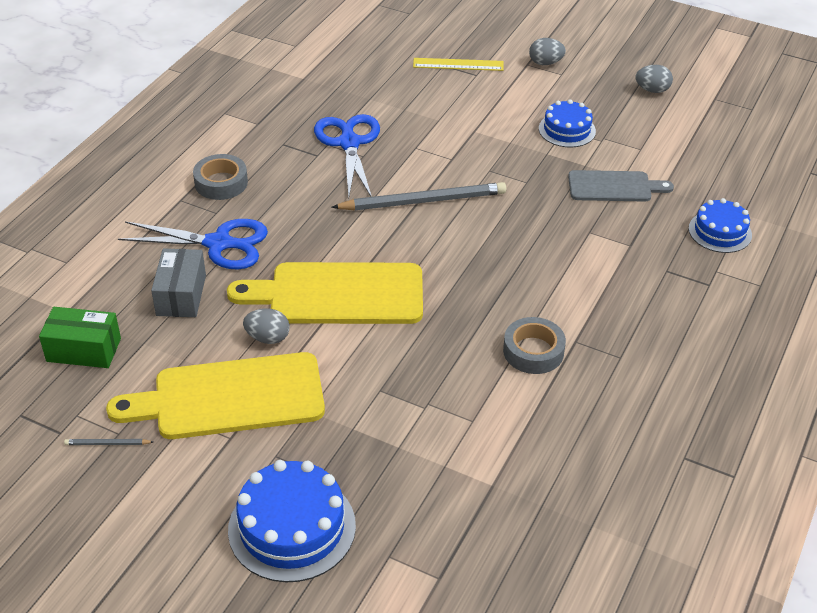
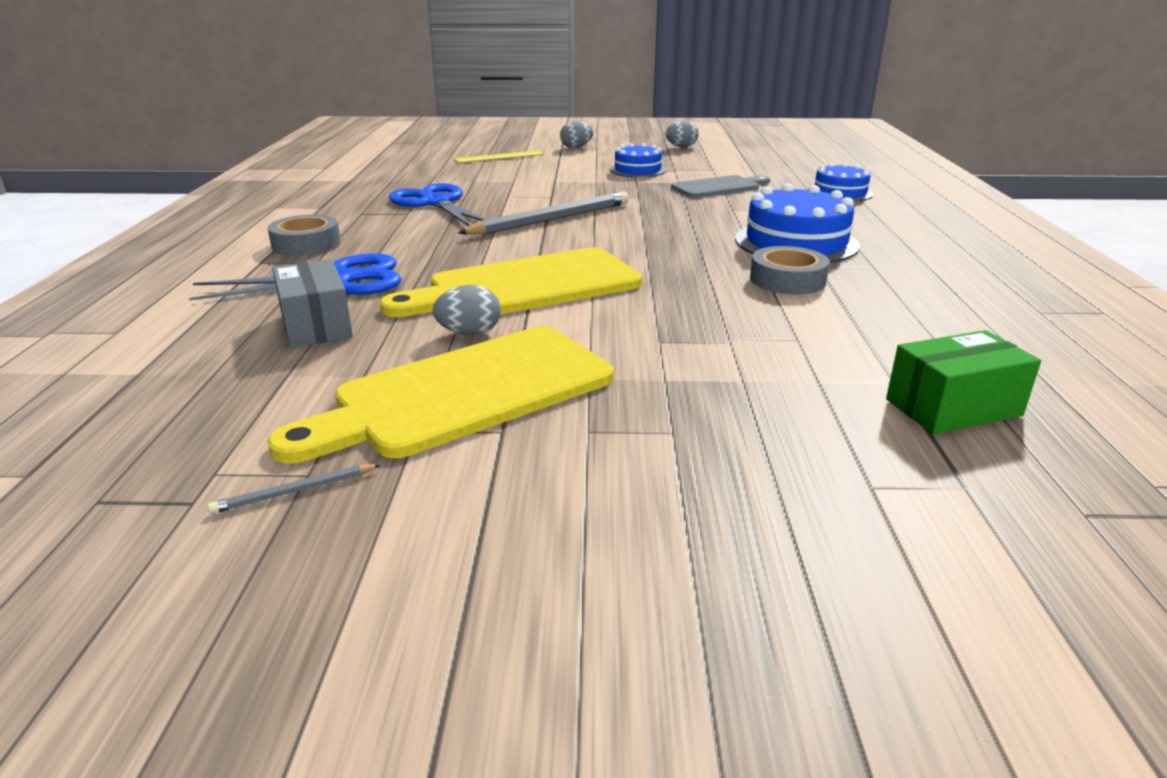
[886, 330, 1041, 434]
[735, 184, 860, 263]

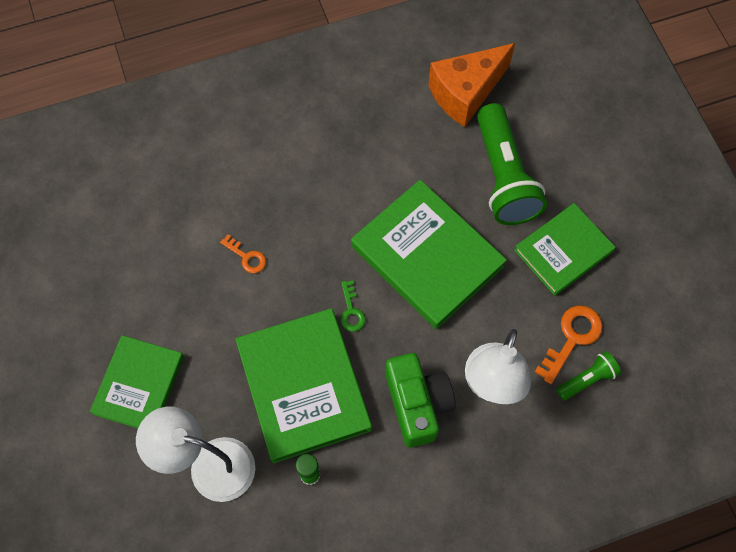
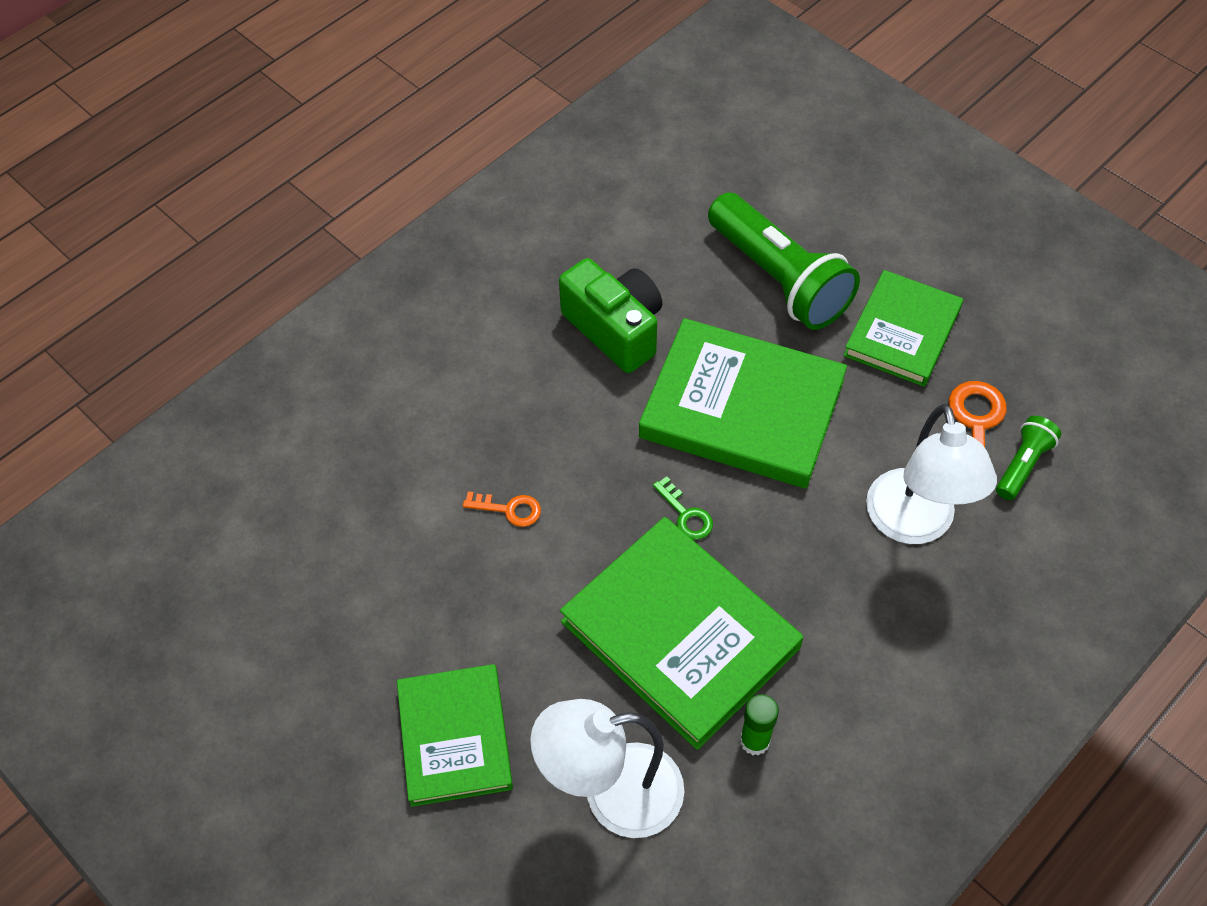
[428, 43, 515, 127] (first image)
[559, 258, 662, 373]

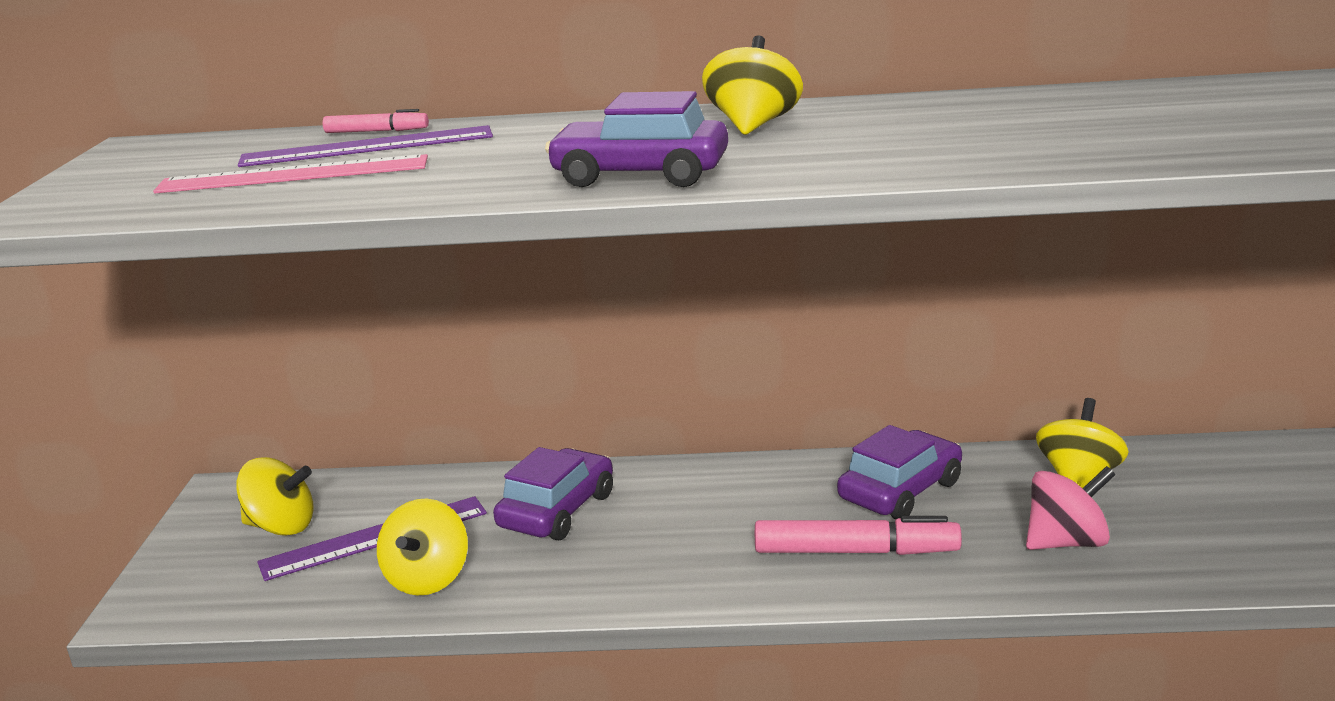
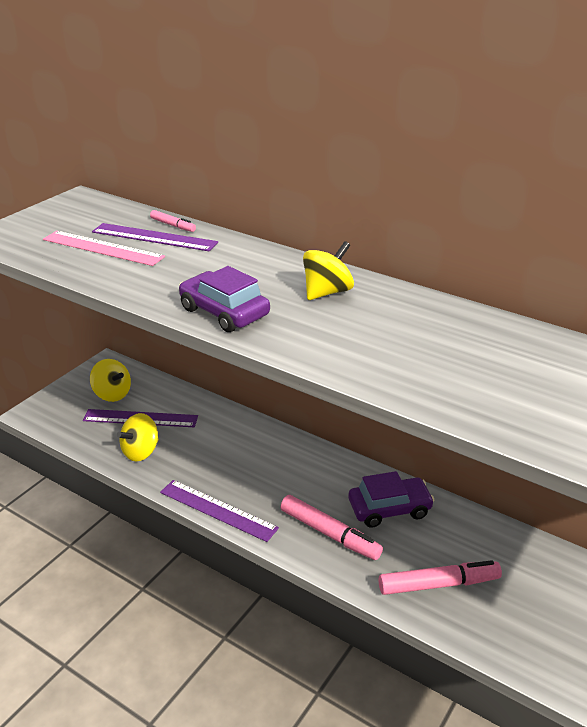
[1036, 398, 1129, 488] (first image)
[493, 447, 613, 540] (first image)
[379, 560, 502, 595]
[160, 480, 279, 542]

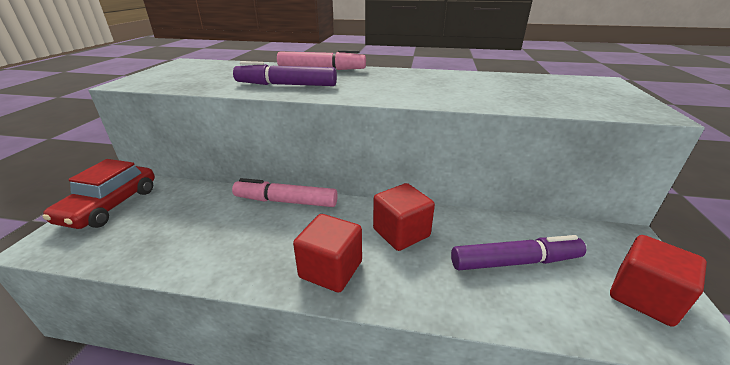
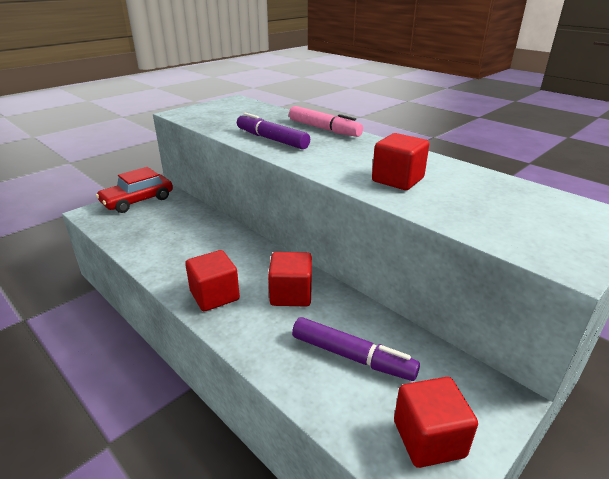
[232, 178, 338, 207] (first image)
[372, 133, 429, 190]

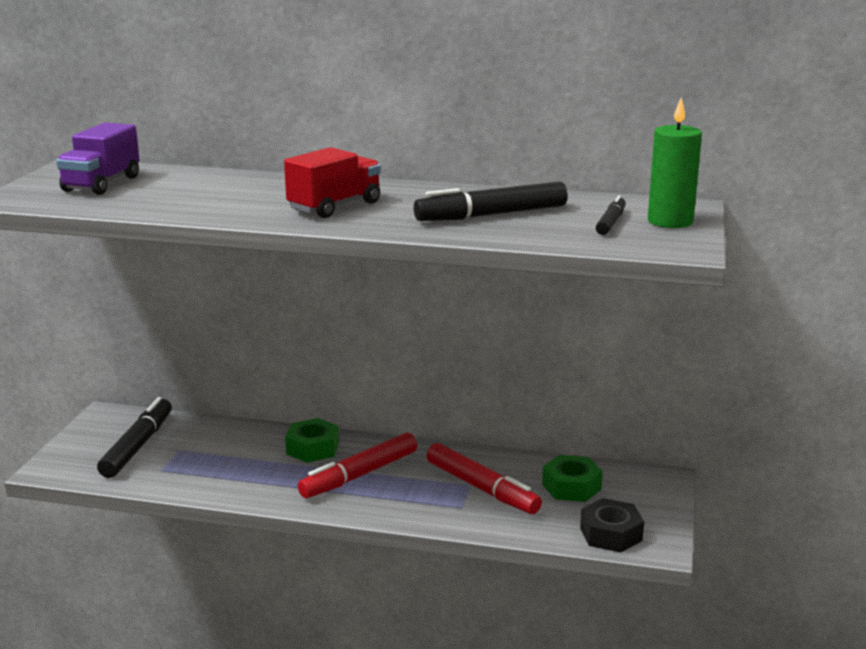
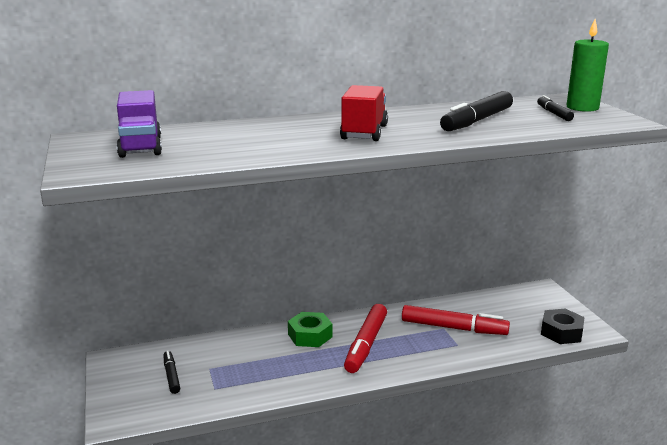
[163, 351, 180, 394]
[542, 455, 603, 502] (first image)

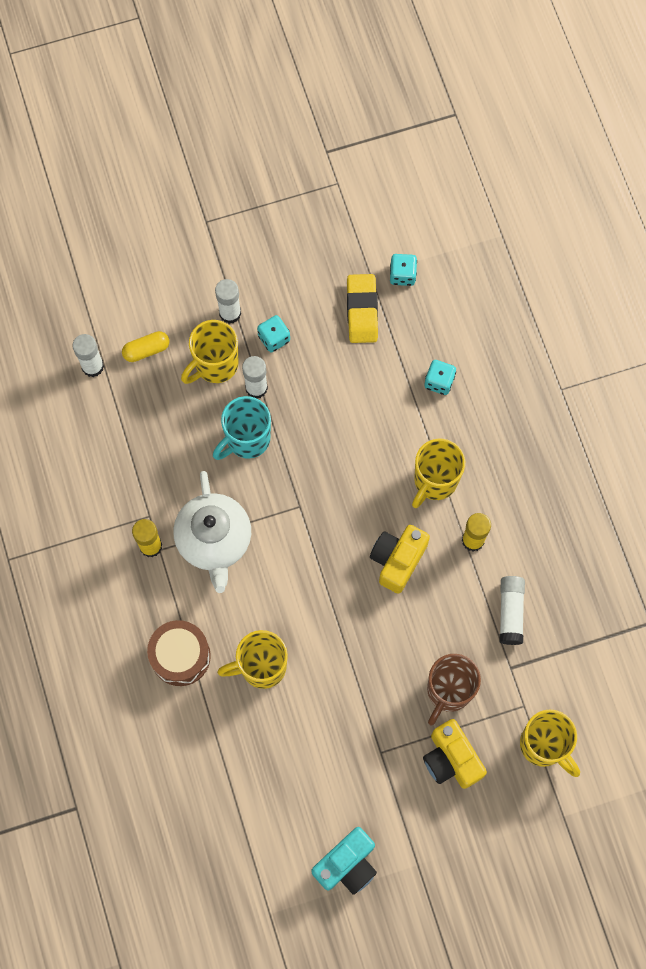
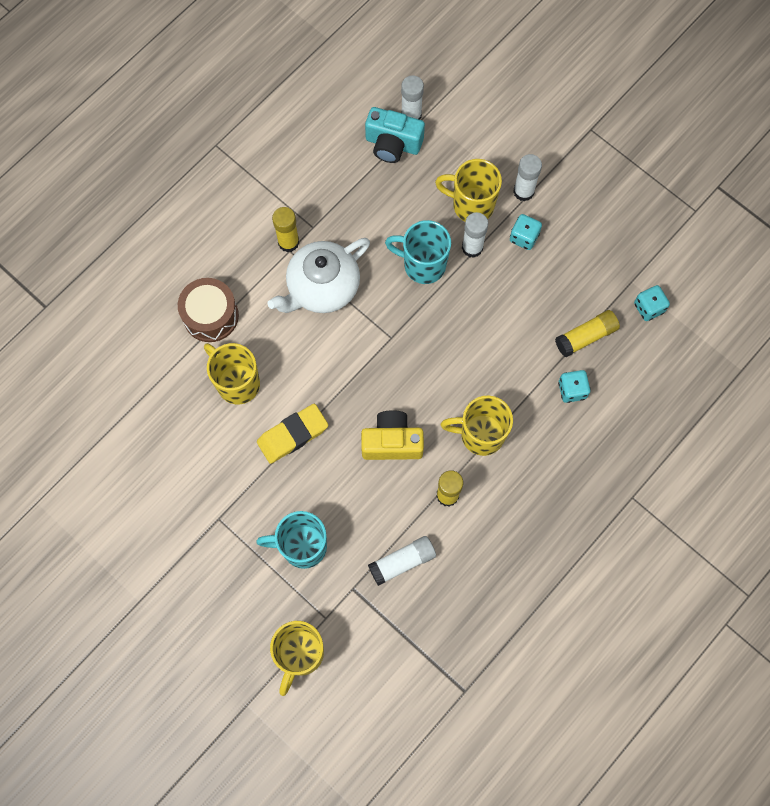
[257, 404, 328, 464]
[122, 331, 169, 362] (first image)
[256, 511, 327, 569]
[423, 719, 487, 789] (first image)
[365, 107, 425, 163]
[555, 310, 620, 357]

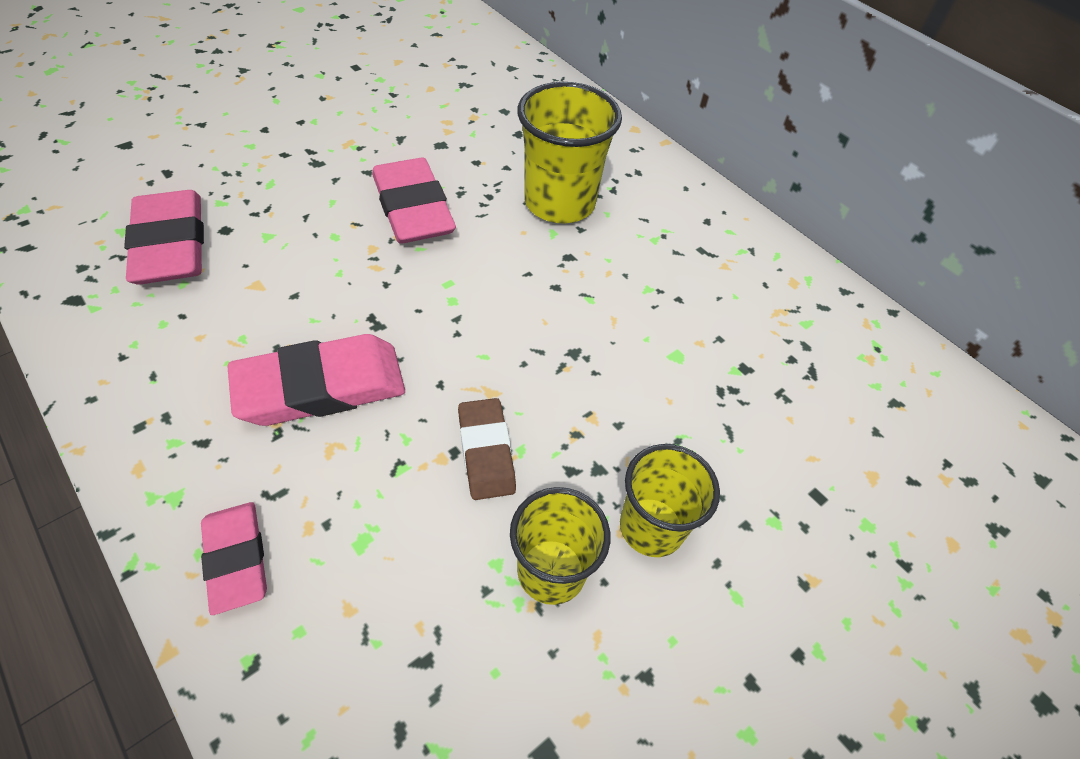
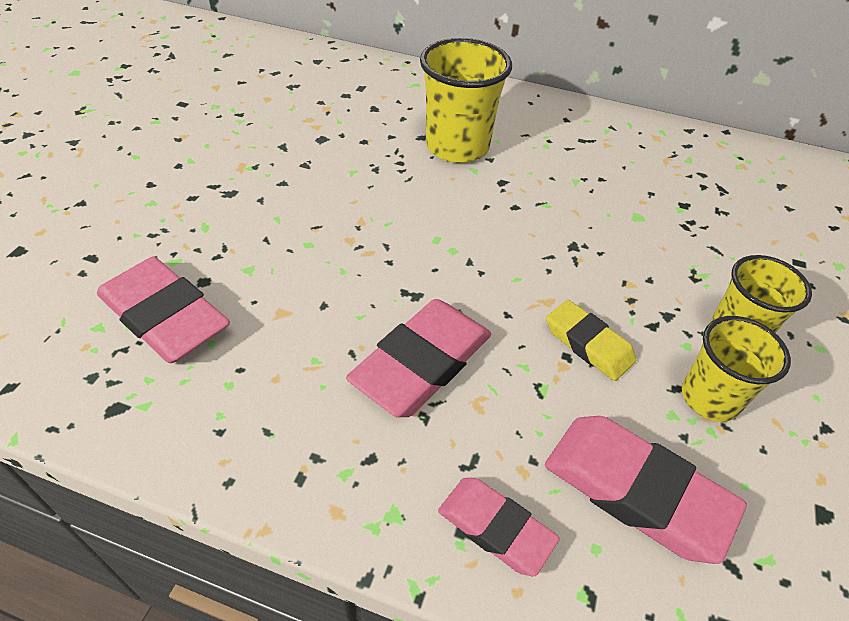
[545, 416, 747, 564]
[546, 300, 636, 381]

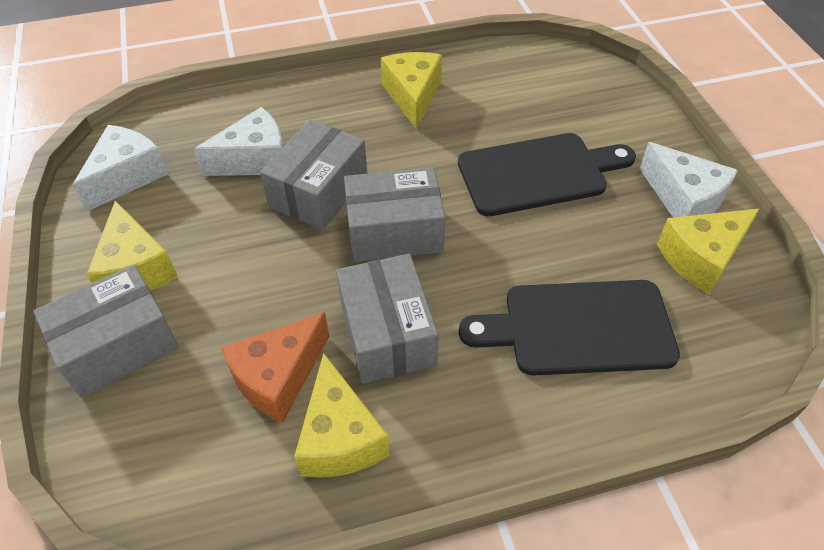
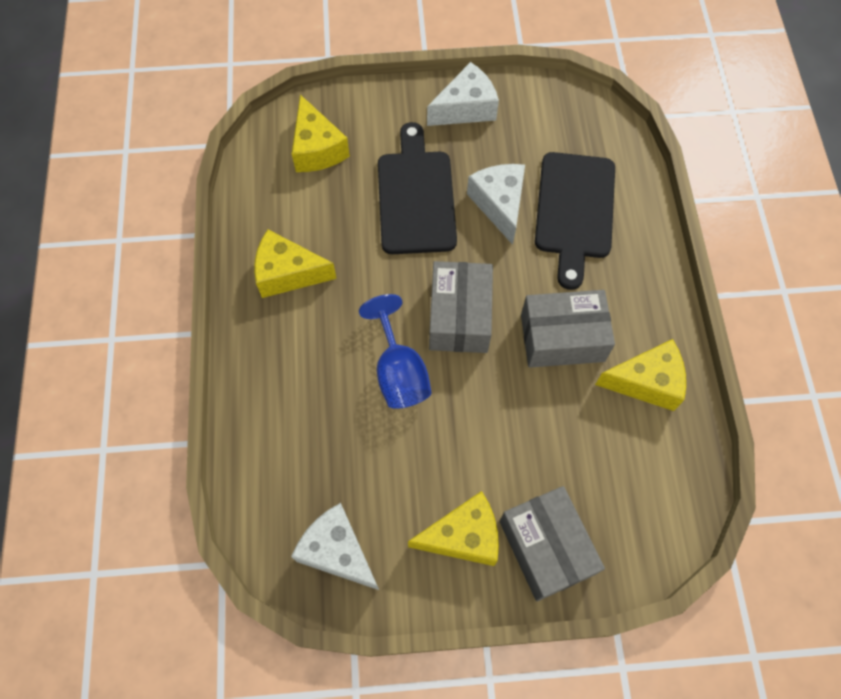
[467, 164, 525, 245]
[359, 294, 431, 409]
[292, 95, 350, 172]
[221, 312, 329, 423] (first image)

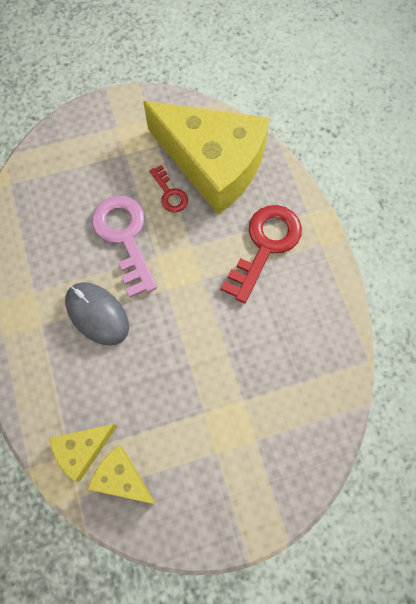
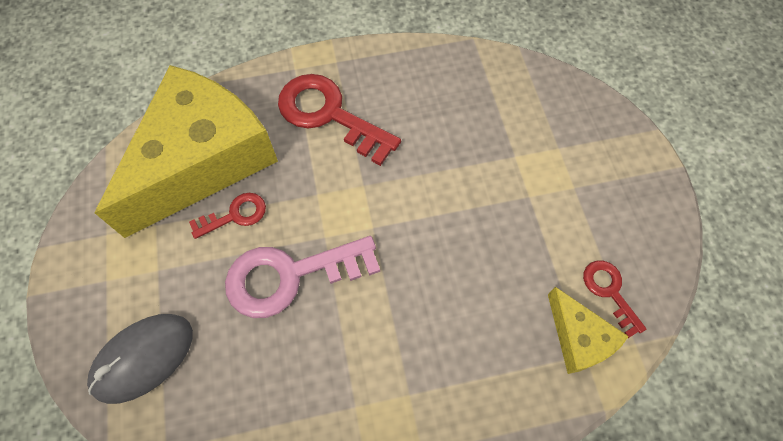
[87, 314, 193, 404]
[583, 261, 646, 338]

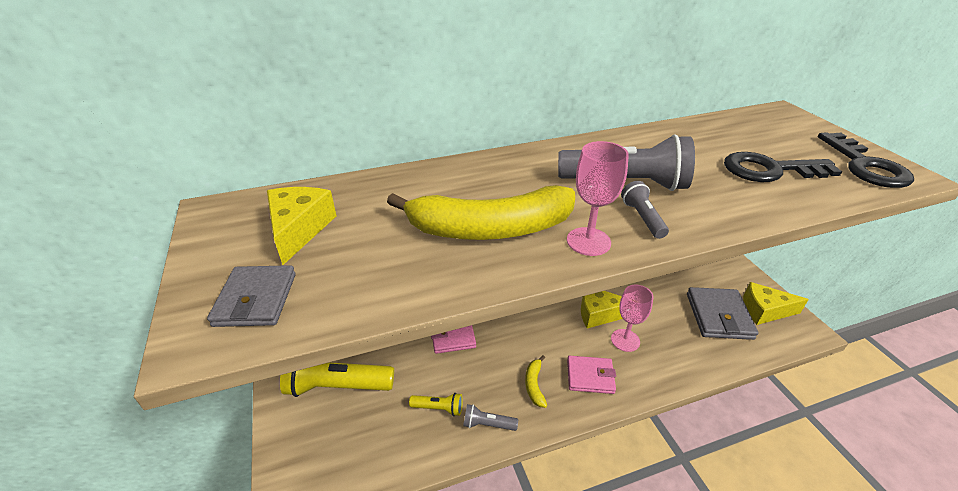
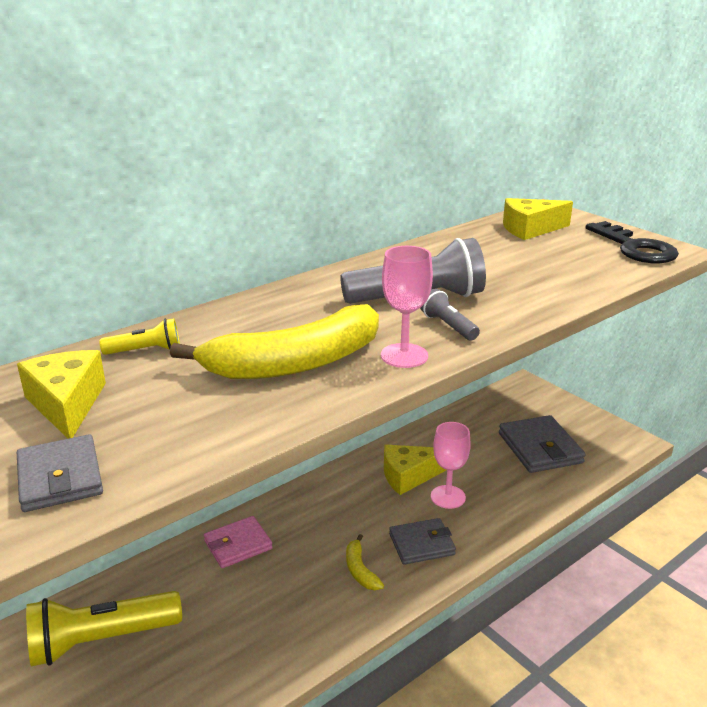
[724, 152, 842, 182] (first image)
[503, 198, 573, 240]
[389, 518, 456, 565]
[99, 318, 180, 355]
[463, 404, 518, 431] (first image)

